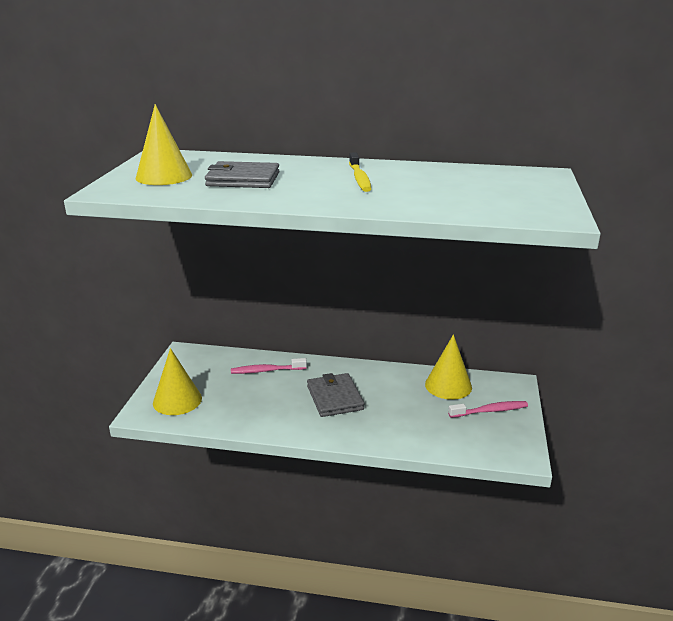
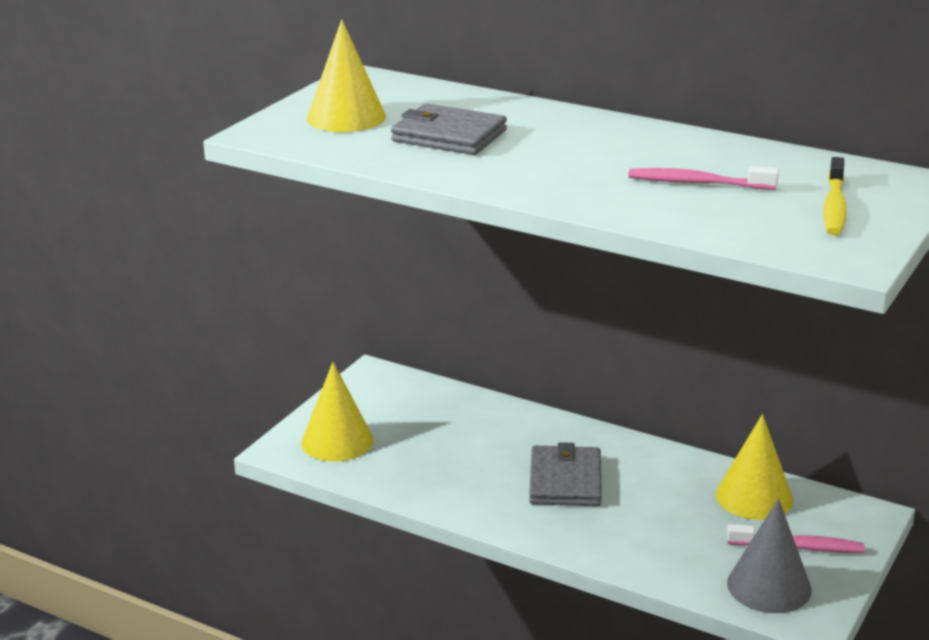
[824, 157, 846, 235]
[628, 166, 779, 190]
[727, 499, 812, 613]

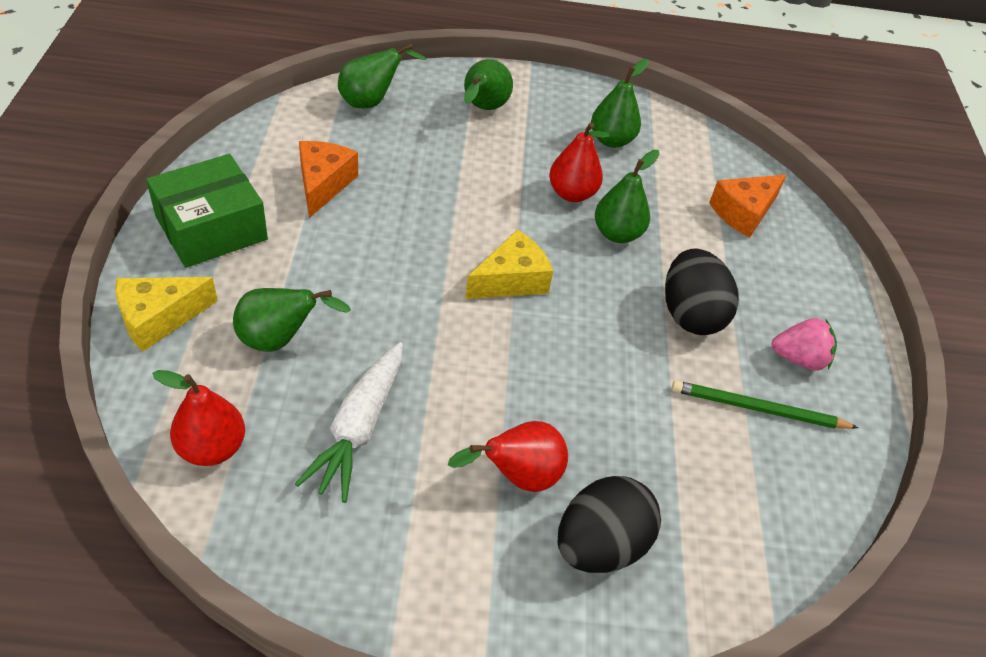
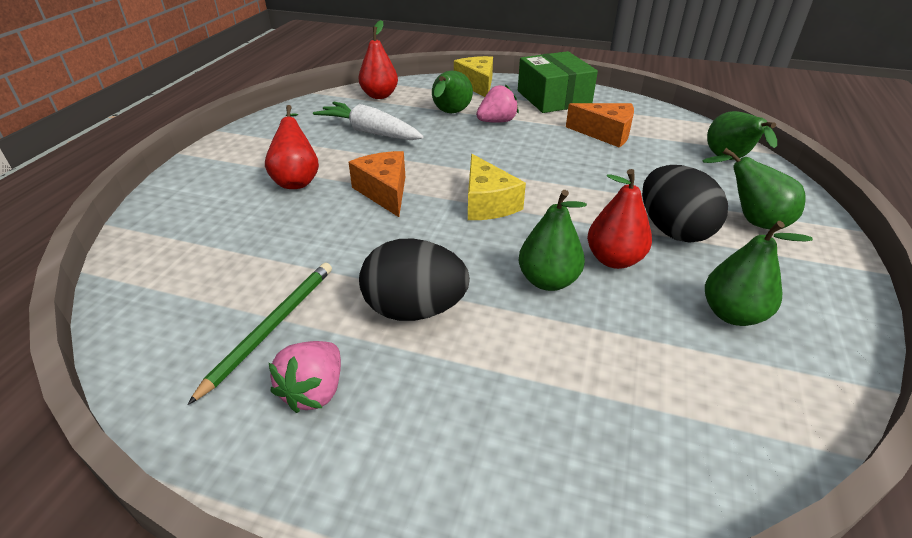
[348, 151, 405, 217]
[642, 165, 728, 243]
[476, 84, 519, 123]

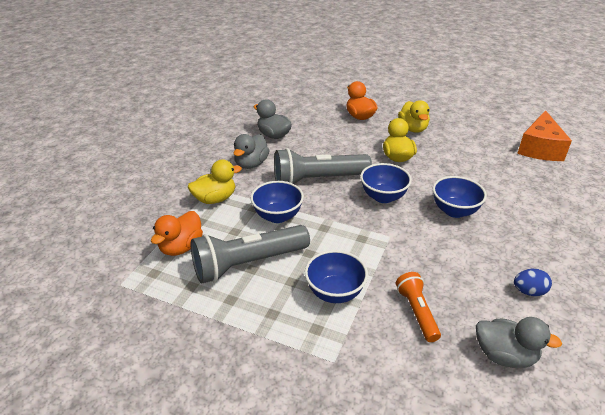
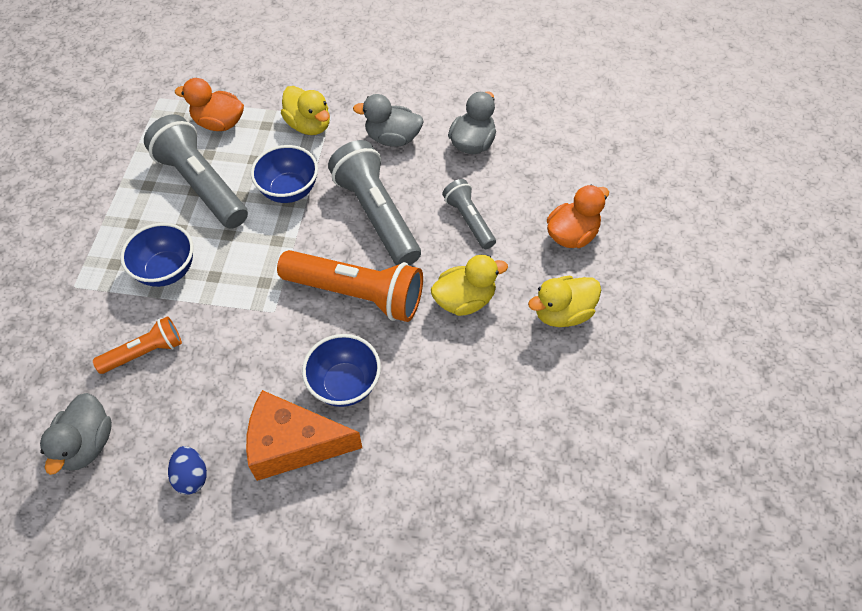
[246, 390, 362, 481]
[277, 250, 423, 322]
[442, 179, 496, 249]

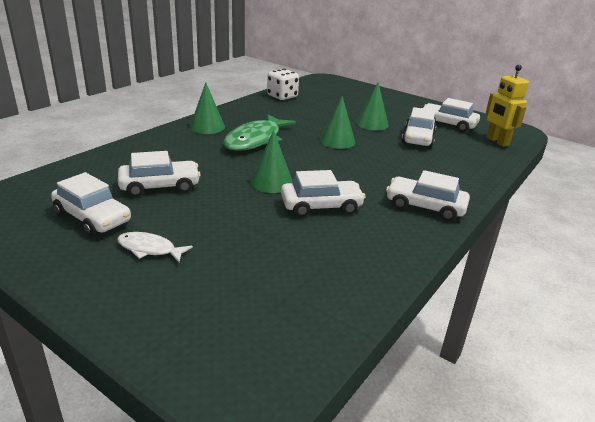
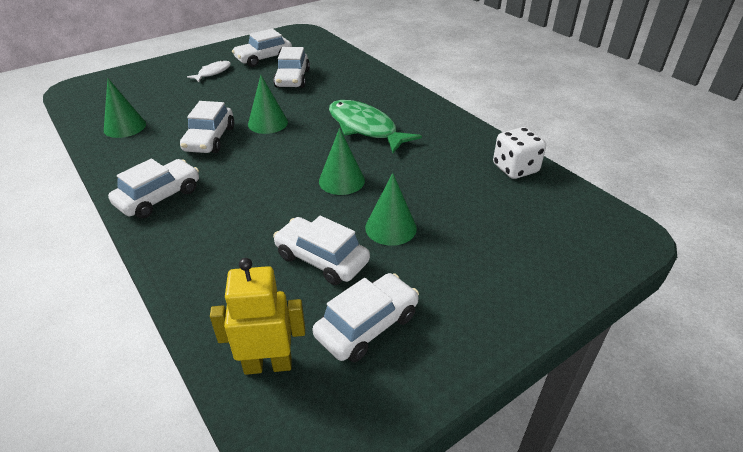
[104, 79, 146, 138]

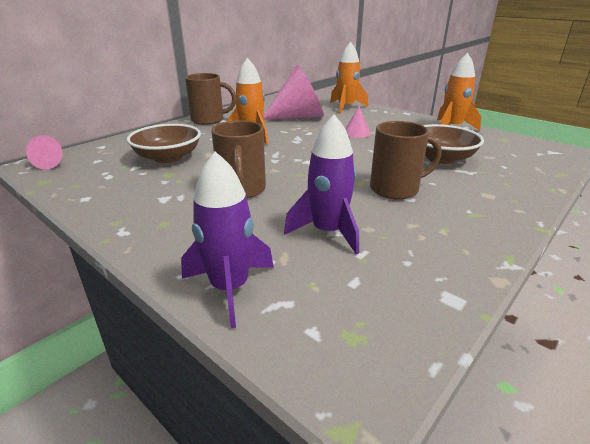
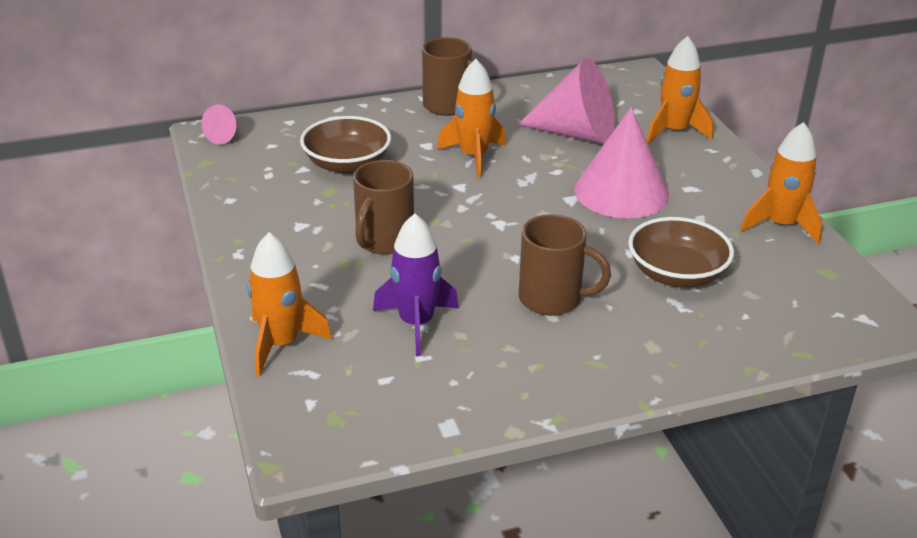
[574, 107, 669, 218]
[247, 232, 332, 376]

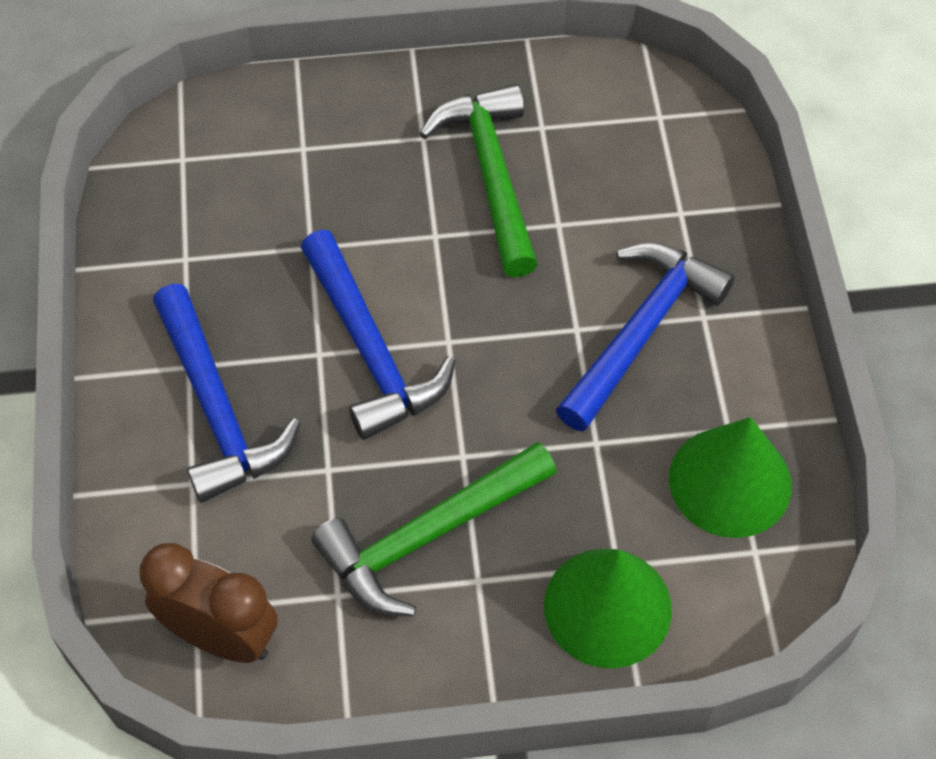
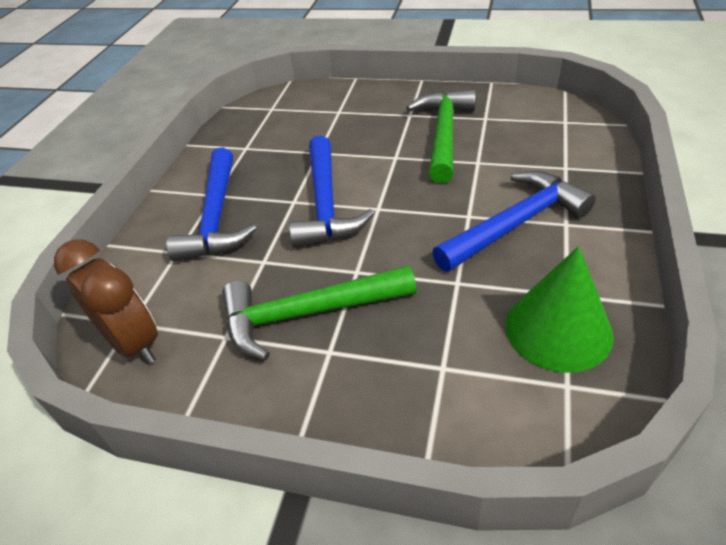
[544, 549, 672, 668] (first image)

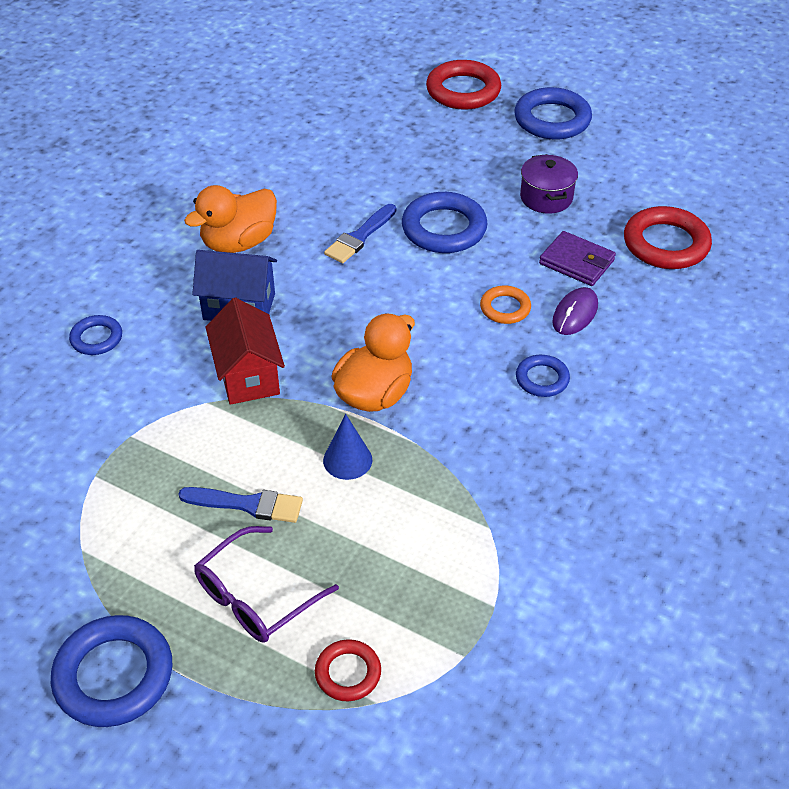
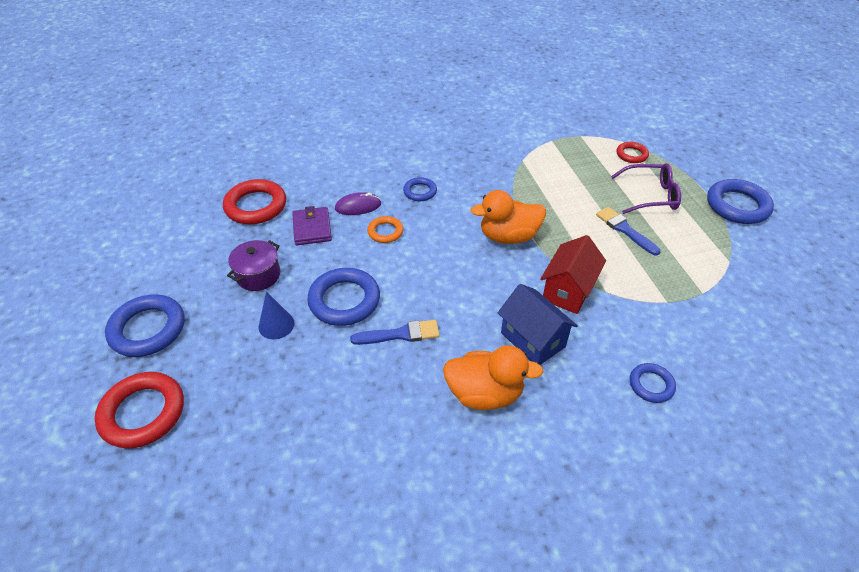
[259, 291, 294, 339]

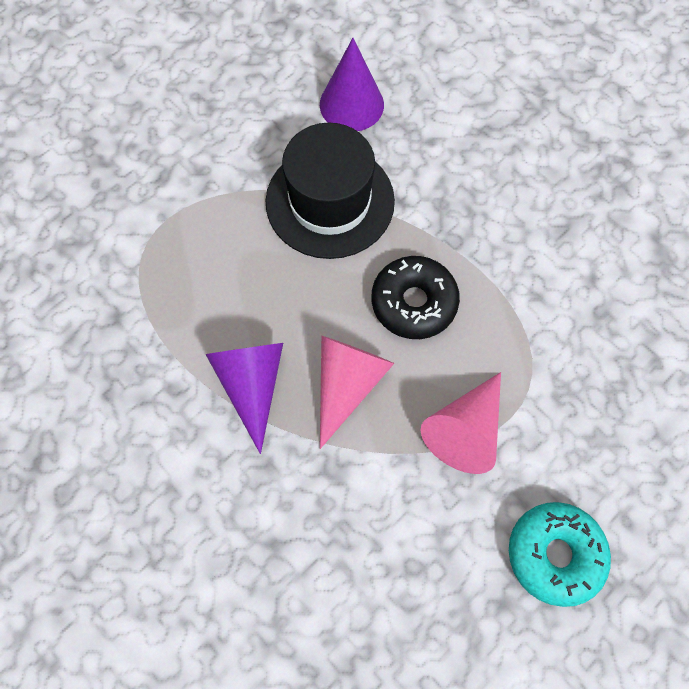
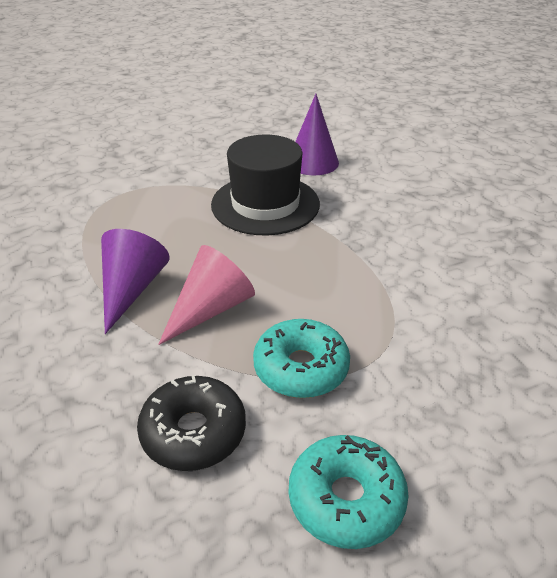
[137, 375, 246, 471]
[253, 319, 350, 398]

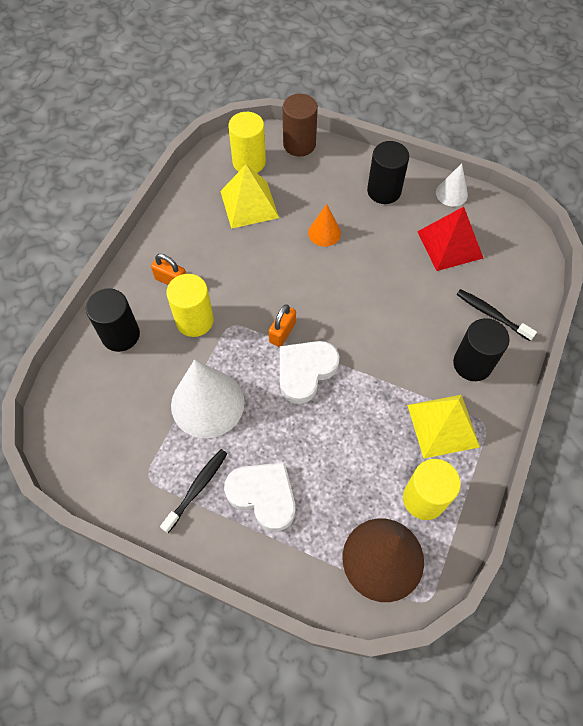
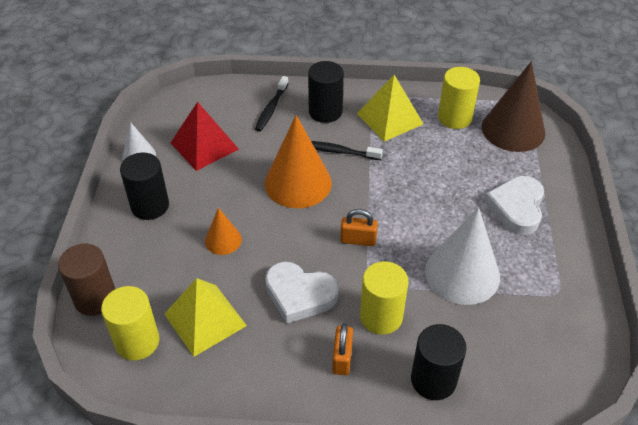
[265, 262, 339, 324]
[311, 141, 383, 160]
[265, 115, 332, 208]

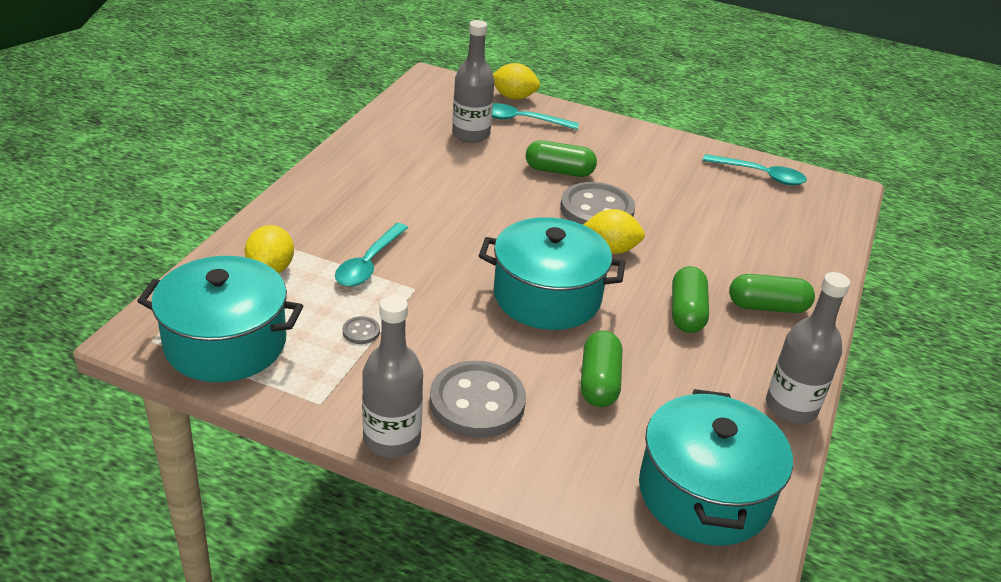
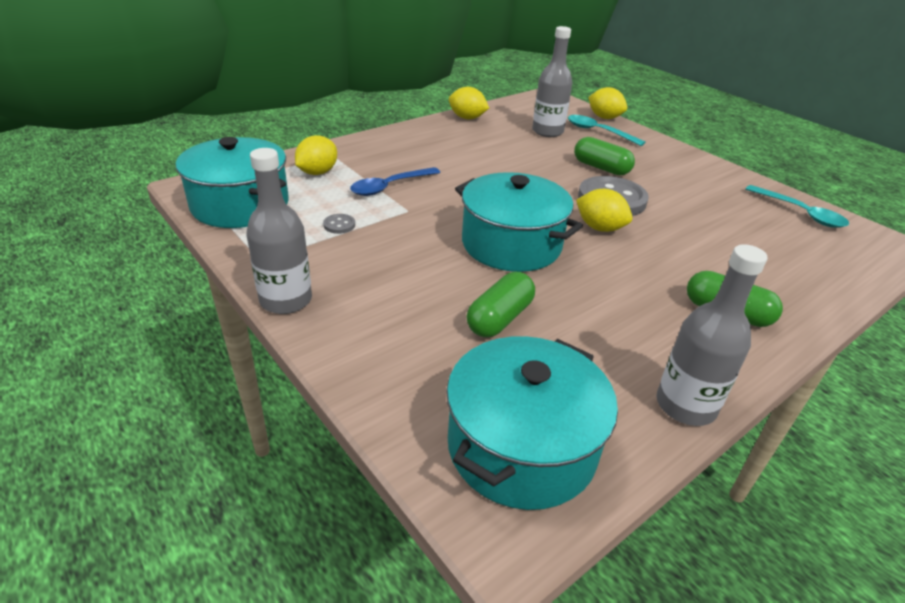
[350, 167, 440, 196]
[672, 266, 709, 333] (first image)
[430, 361, 526, 438] (first image)
[449, 87, 489, 119]

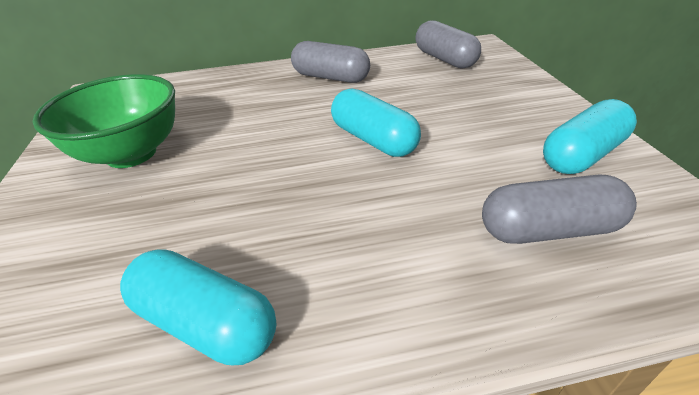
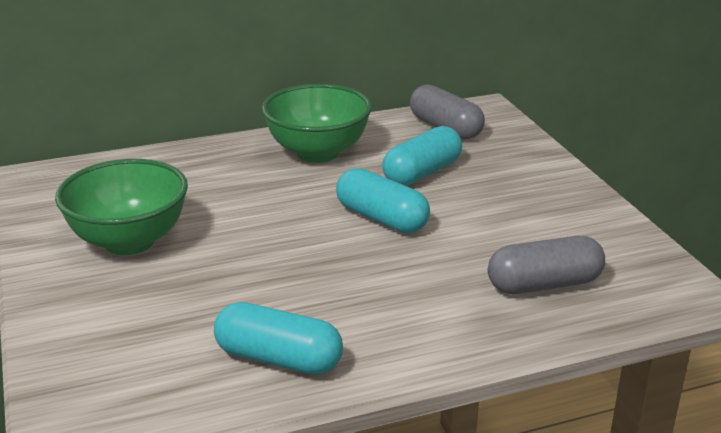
[262, 84, 372, 163]
[382, 126, 462, 186]

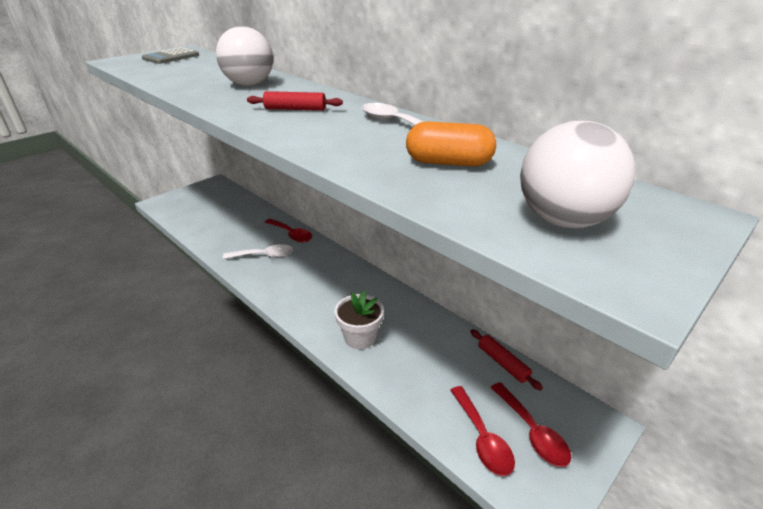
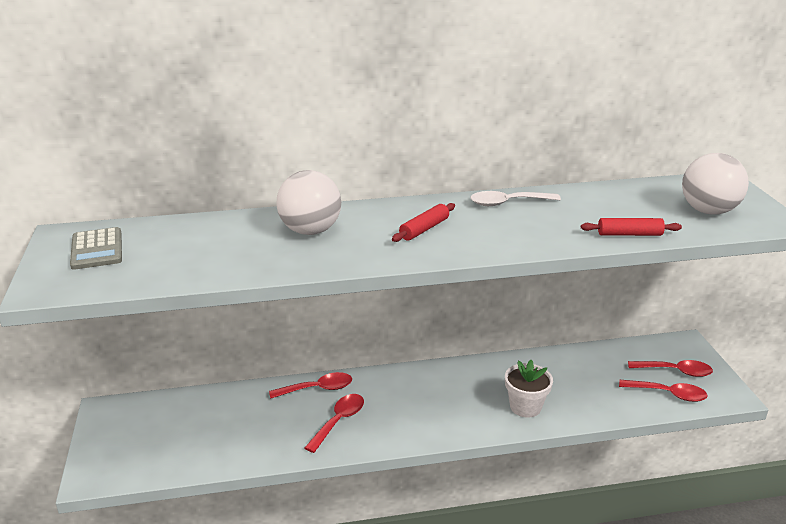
[406, 121, 496, 166] (first image)
[305, 394, 364, 453]
[581, 218, 682, 236]

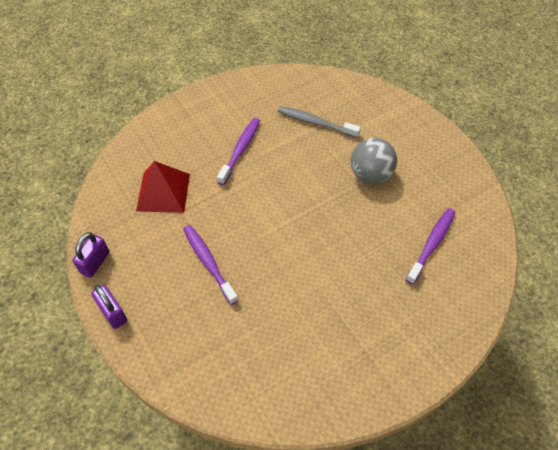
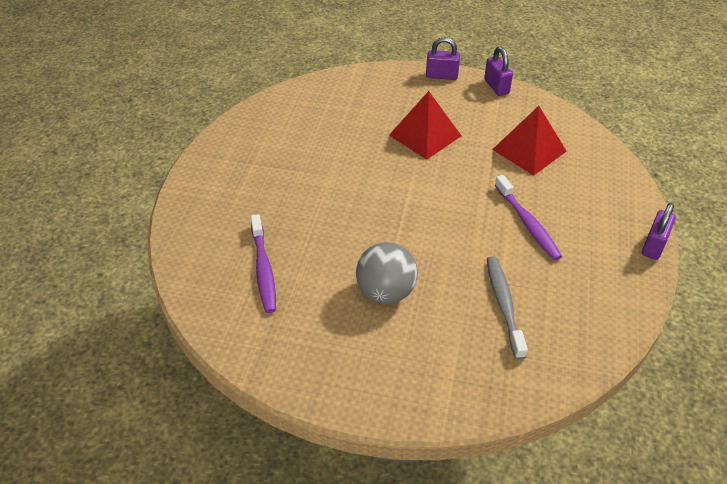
[487, 256, 528, 360]
[389, 91, 461, 160]
[642, 203, 676, 260]

